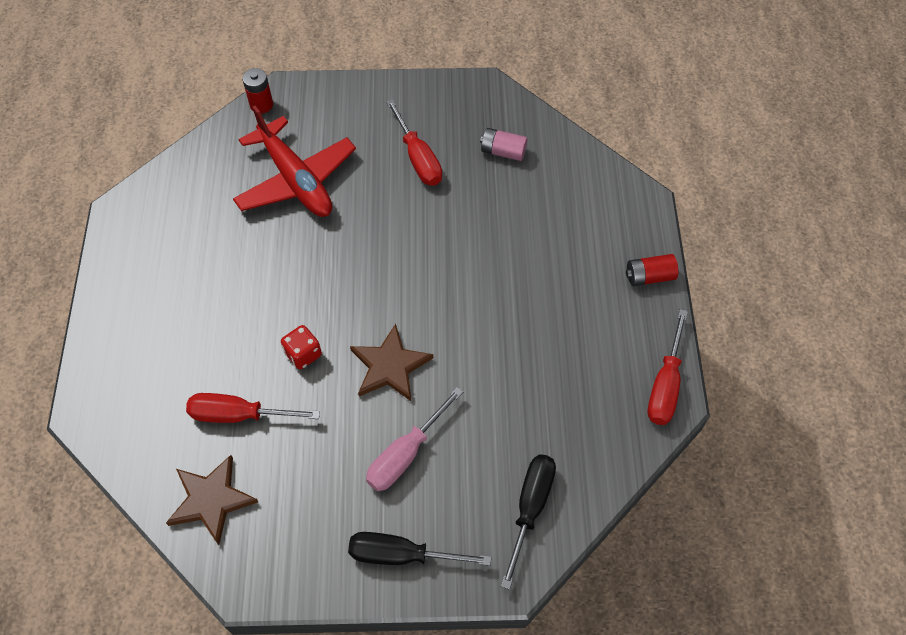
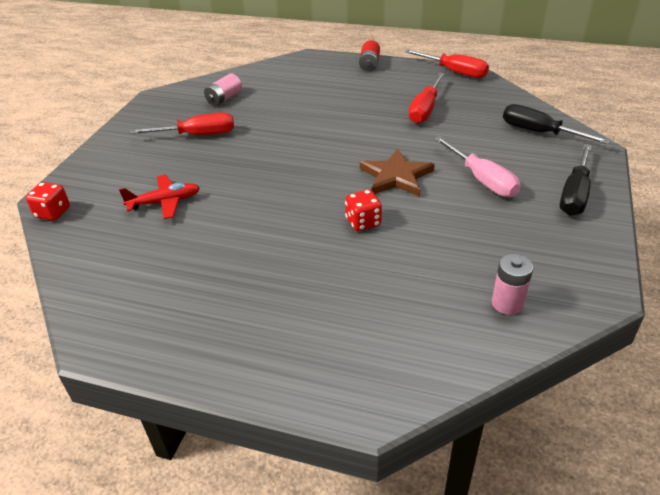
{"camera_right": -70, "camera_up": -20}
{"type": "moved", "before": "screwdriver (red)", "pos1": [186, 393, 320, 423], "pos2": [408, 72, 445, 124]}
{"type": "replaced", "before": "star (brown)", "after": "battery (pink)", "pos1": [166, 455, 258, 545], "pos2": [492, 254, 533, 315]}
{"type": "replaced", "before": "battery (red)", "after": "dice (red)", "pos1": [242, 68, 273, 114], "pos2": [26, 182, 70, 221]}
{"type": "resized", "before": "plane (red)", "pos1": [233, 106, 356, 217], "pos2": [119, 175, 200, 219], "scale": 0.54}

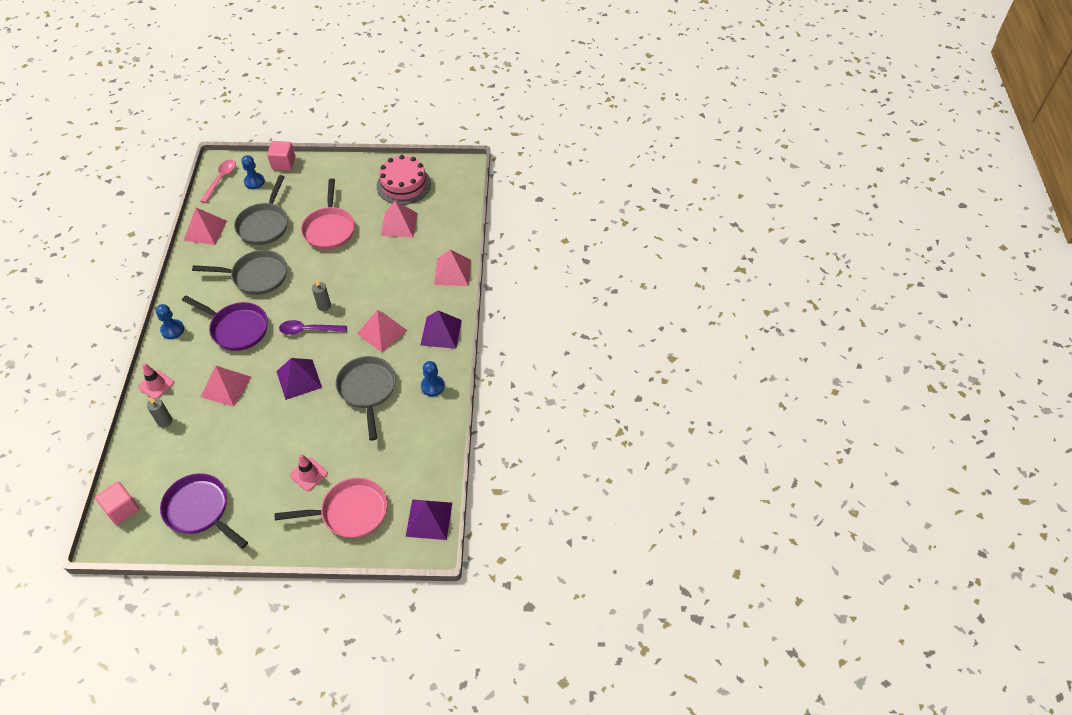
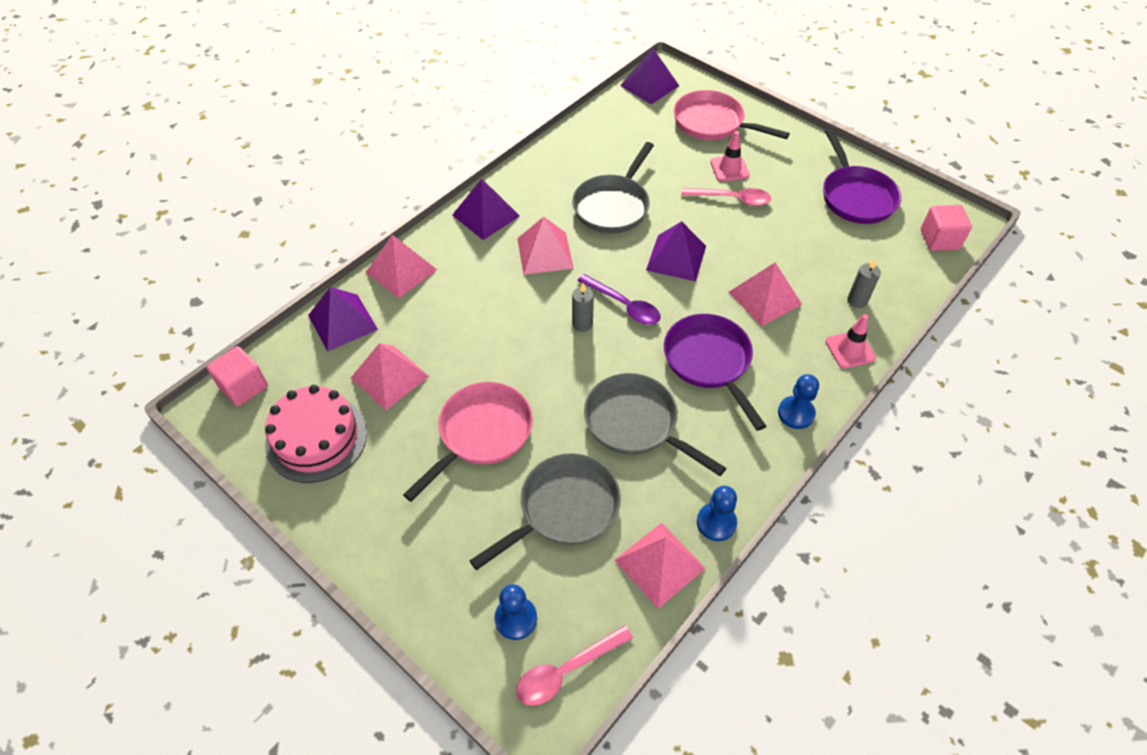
{"camera_right": -140, "camera_up": 0}
{"type": "added", "after": "pyramid (purple)", "pos2": [308, 287, 378, 352]}
{"type": "added", "after": "spoon (pink)", "pos2": [681, 188, 771, 206]}
{"type": "moved", "before": "cube (pink)", "pos1": [267, 141, 295, 170], "pos2": [207, 346, 268, 407]}
{"type": "moved", "before": "pawn (blue)", "pos1": [421, 361, 445, 396], "pos2": [697, 486, 737, 541]}

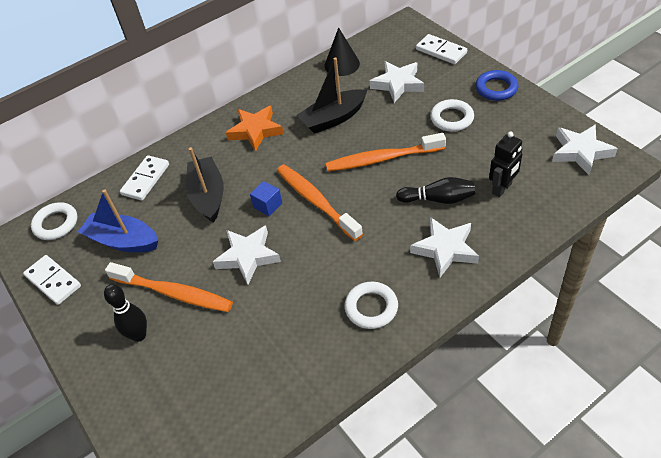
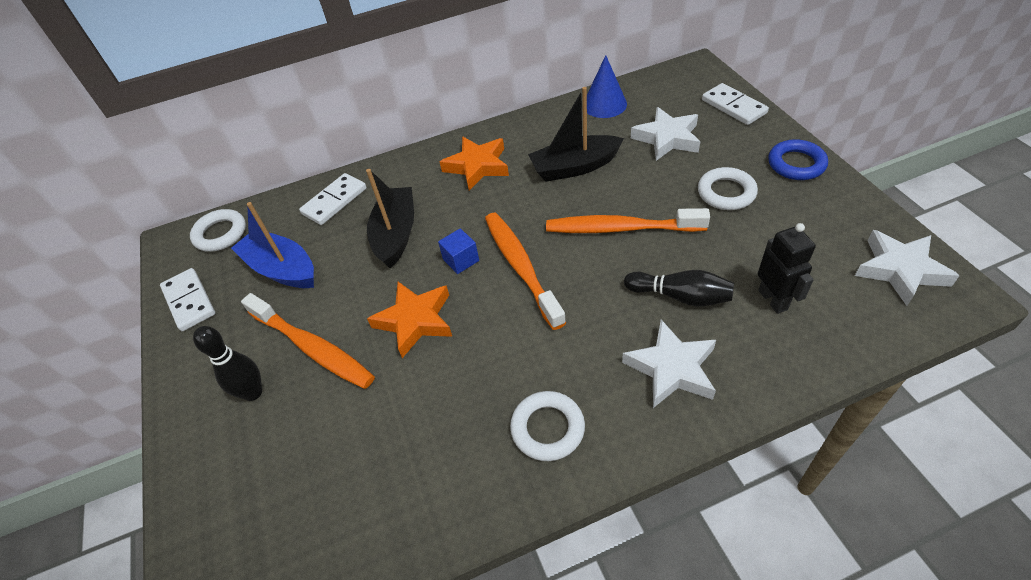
{"camera_right": 15, "camera_up": 0}
{"type": "recoloured", "before": "star (white)", "after": "star (orange)", "pos1": [213, 225, 281, 284], "pos2": [367, 282, 452, 358]}
{"type": "recoloured", "before": "cone (black)", "after": "cone (blue)", "pos1": [325, 27, 360, 76], "pos2": [587, 55, 627, 118]}
{"type": "turned", "before": "robot (black)", "pos1": [489, 131, 523, 198], "pos2": [758, 223, 816, 314], "turn": -75}

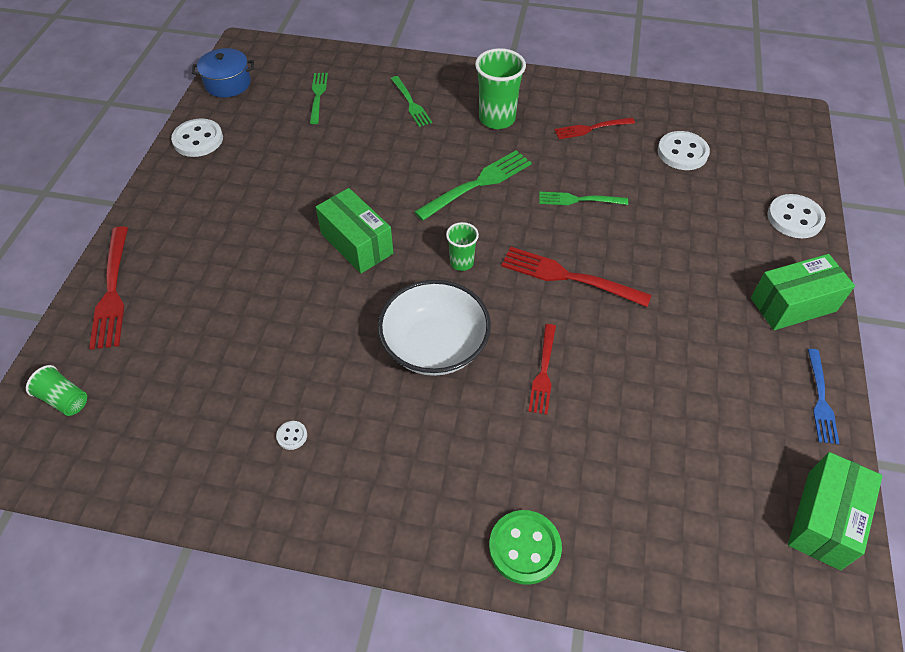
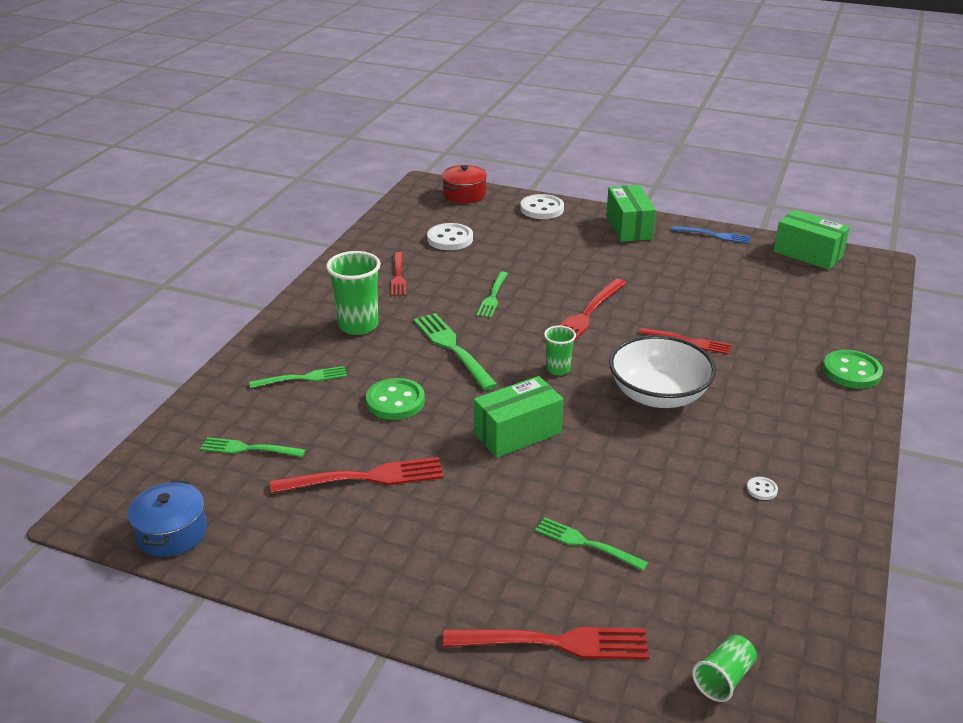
{"camera_right": -80, "camera_up": -20}
{"type": "removed", "before": "button (white)", "pos1": [171, 119, 223, 157]}
{"type": "added", "after": "fork (red)", "pos2": [270, 457, 443, 493]}
{"type": "added", "after": "button (green)", "pos2": [366, 378, 425, 420]}
{"type": "added", "after": "pot (red)", "pos2": [442, 165, 487, 203]}
{"type": "added", "after": "fork (green)", "pos2": [535, 518, 648, 571]}

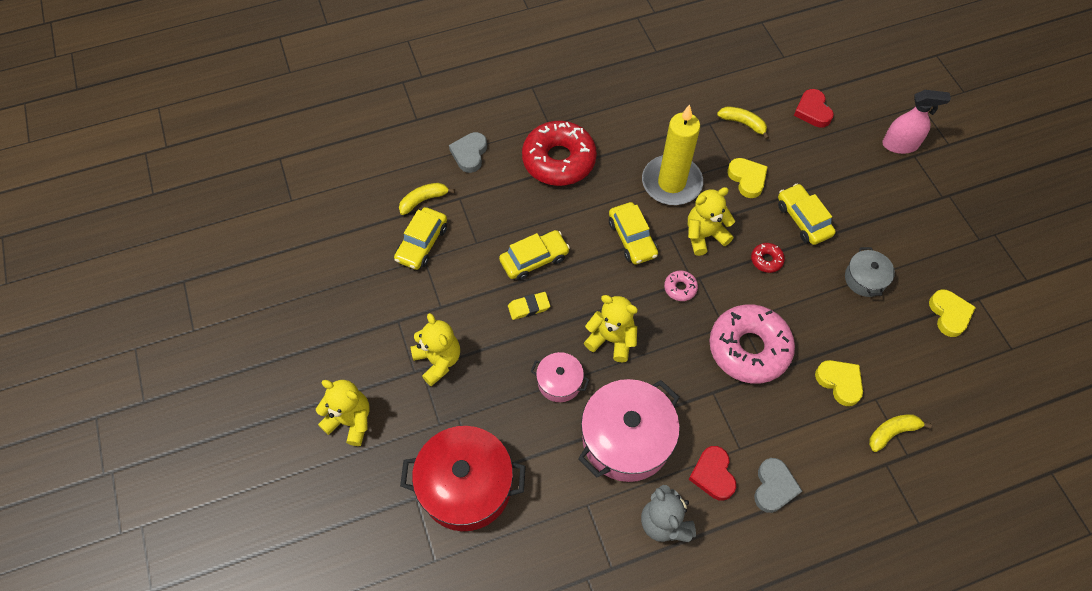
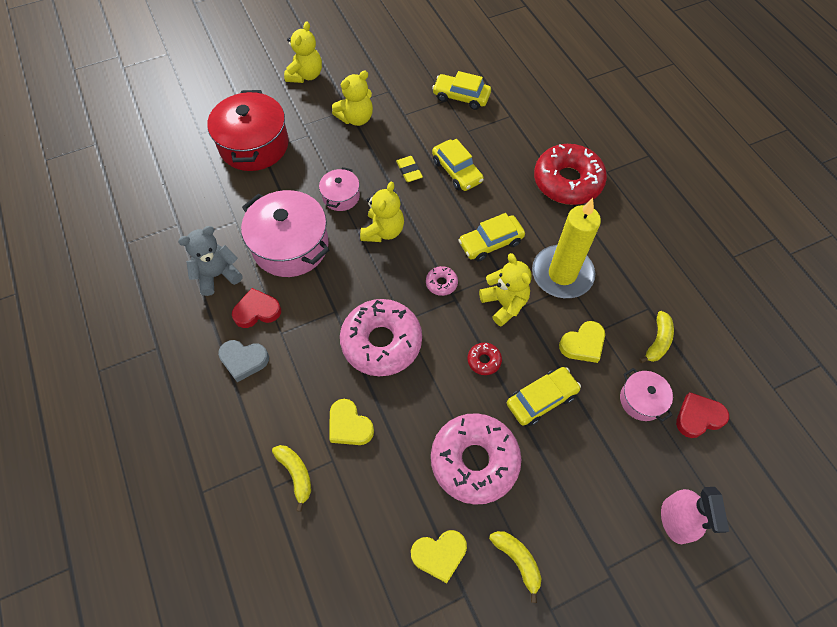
{"camera_right": 85, "camera_up": 0}
{"type": "removed", "before": "heart (grey)", "pos1": [449, 132, 487, 173]}
{"type": "added", "after": "pot (pink)", "pos2": [620, 368, 673, 422]}
{"type": "moved", "before": "banana (yellow)", "pos1": [399, 183, 455, 215], "pos2": [489, 531, 542, 603]}
{"type": "replaced", "before": "pot (grey)", "after": "donut (pink)", "pos1": [845, 247, 895, 297], "pos2": [431, 413, 522, 505]}
{"type": "turned", "before": "heart (yellow)", "pos1": [815, 360, 863, 406], "pos2": [329, 399, 374, 445], "turn": 90}

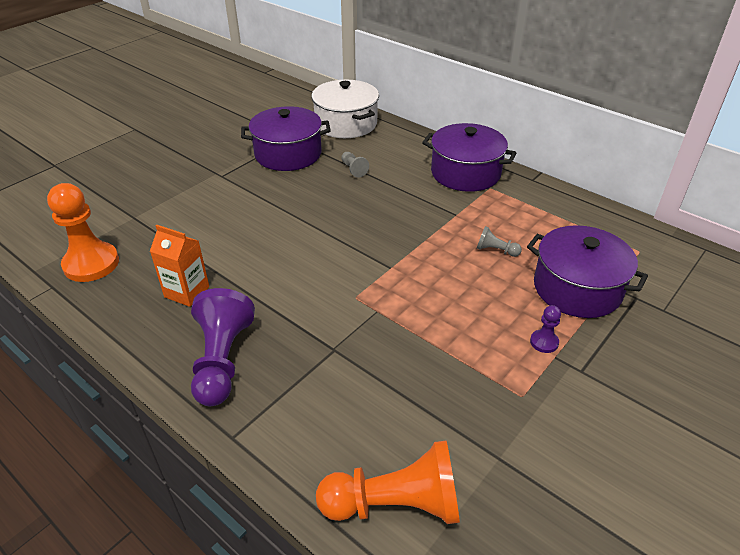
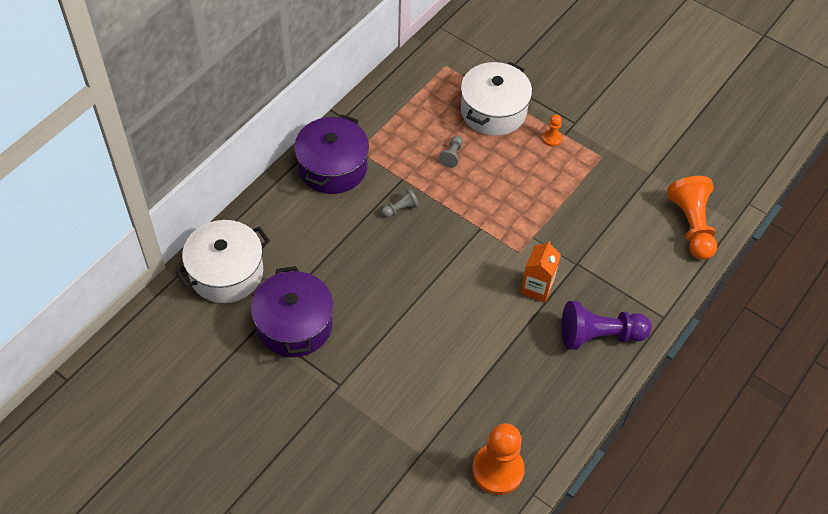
{"camera_right": -95, "camera_up": 15}
{"type": "moved", "before": "carton (orange)", "pos1": [150, 225, 209, 307], "pos2": [520, 241, 561, 303]}
{"type": "moved", "before": "pawn (grey)", "pos1": [341, 152, 369, 177], "pos2": [382, 188, 419, 218]}
{"type": "recoloured", "before": "pot (purple)", "after": "pot (white)", "pos1": [527, 225, 648, 318], "pos2": [461, 62, 532, 136]}
{"type": "recoloured", "before": "pawn (purple)", "after": "pawn (orange)", "pos1": [530, 305, 561, 353], "pos2": [542, 114, 562, 147]}

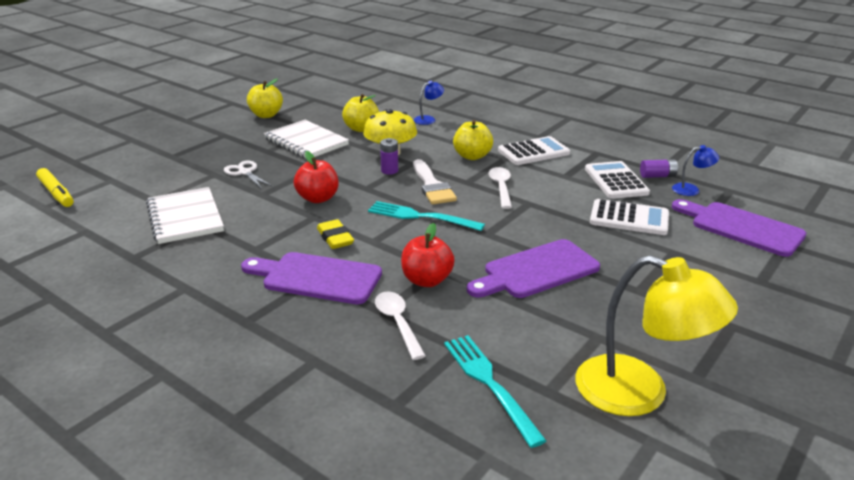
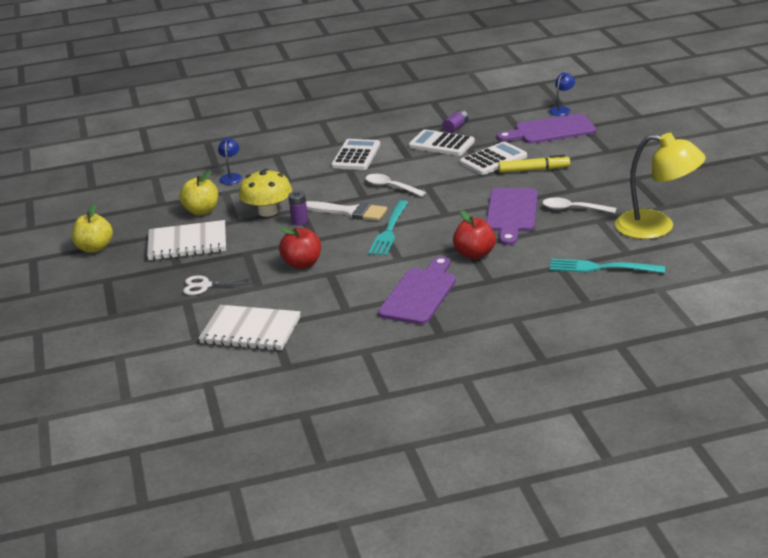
{"camera_right": -50, "camera_up": 0}
{"type": "removed", "before": "eraser (yellow)", "pos1": [317, 219, 354, 249]}
{"type": "removed", "before": "apple (yellow)", "pos1": [453, 120, 493, 160]}
{"type": "moved", "before": "marker (yellow)", "pos1": [36, 168, 74, 207], "pos2": [498, 155, 570, 173]}
{"type": "moved", "before": "spoon (white)", "pos1": [375, 291, 426, 360], "pos2": [543, 197, 616, 213]}
{"type": "moved", "before": "lamp (blue)", "pos1": [672, 145, 719, 196], "pos2": [549, 72, 575, 116]}
{"type": "turned", "before": "cutting board (purple)", "pos1": [241, 252, 382, 304], "pos2": [378, 256, 456, 325], "turn": 150}
{"type": "turned", "before": "fork (turquoise)", "pos1": [368, 201, 485, 231], "pos2": [368, 200, 408, 256], "turn": -45}
{"type": "turned", "before": "lamp (yellow)", "pos1": [575, 255, 738, 416], "pos2": [615, 133, 706, 239], "turn": 45}

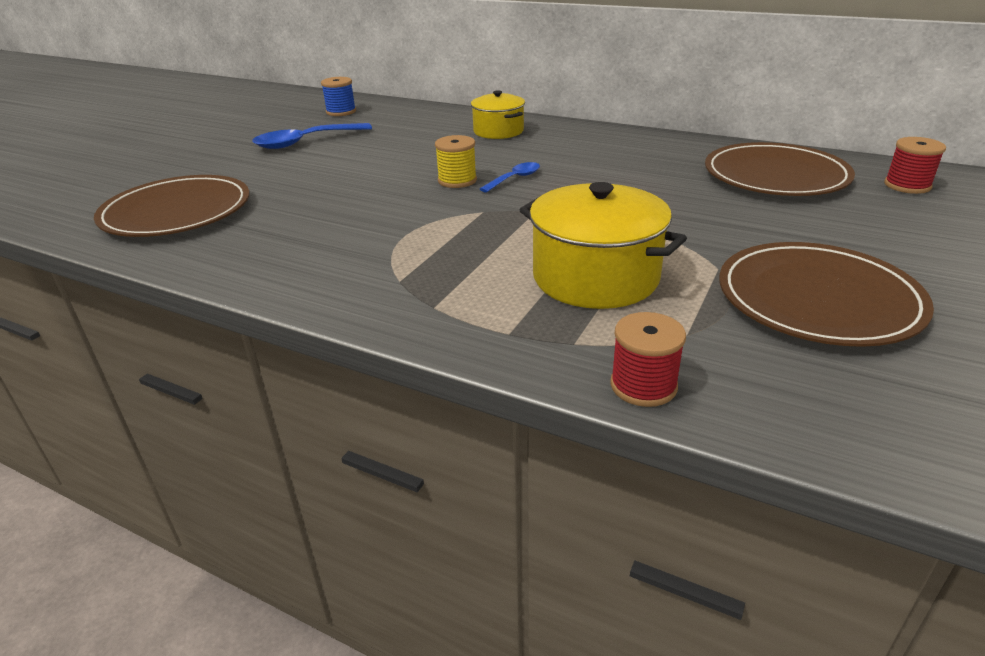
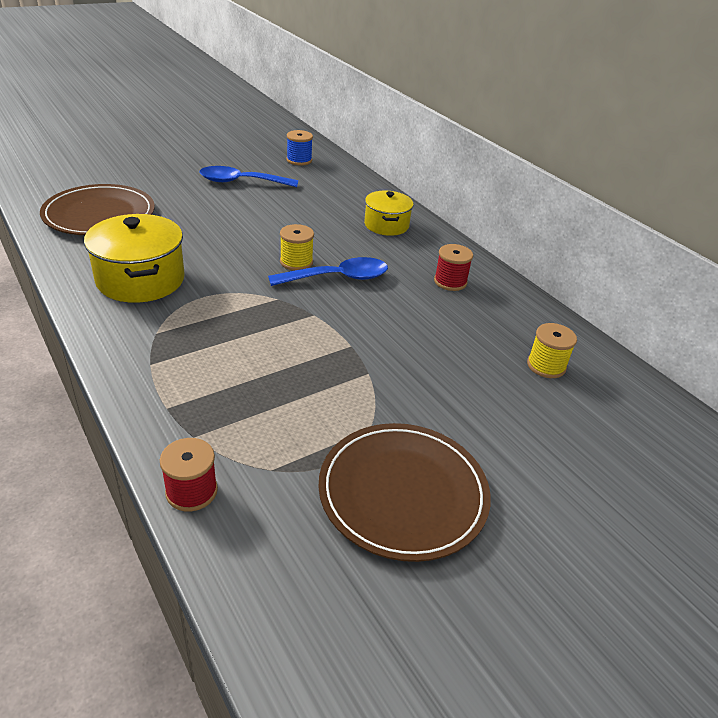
{"camera_right": 25, "camera_up": 5}
{"type": "moved", "before": "pot (yellow)", "pos1": [520, 182, 687, 309], "pos2": [84, 214, 185, 303]}
{"type": "moved", "before": "spool (red)", "pos1": [884, 137, 946, 194], "pos2": [434, 244, 473, 291]}
{"type": "replaced", "before": "plate (brown)", "after": "spool (yellow)", "pos1": [705, 142, 855, 196], "pos2": [527, 323, 577, 378]}
{"type": "resized", "before": "spoon (blue)", "pos1": [480, 162, 540, 193], "pos2": [268, 257, 388, 286], "scale": 1.78}

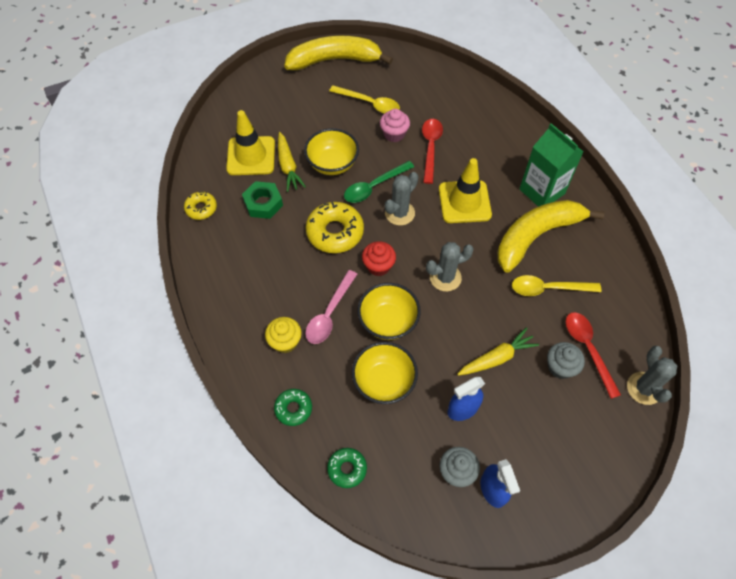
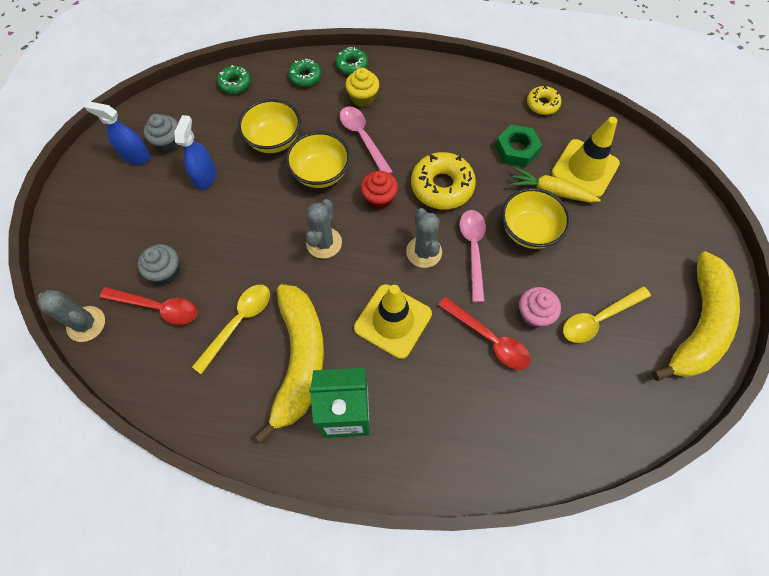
{"camera_right": 125, "camera_up": 5}
{"type": "removed", "before": "carrot (yellow)", "pos1": [457, 327, 539, 376]}
{"type": "added", "after": "donut (green)", "pos2": [335, 47, 368, 75]}
{"type": "recoloured", "before": "spoon (green)", "after": "spoon (pink)", "pos1": [344, 161, 414, 203], "pos2": [459, 210, 486, 302]}

